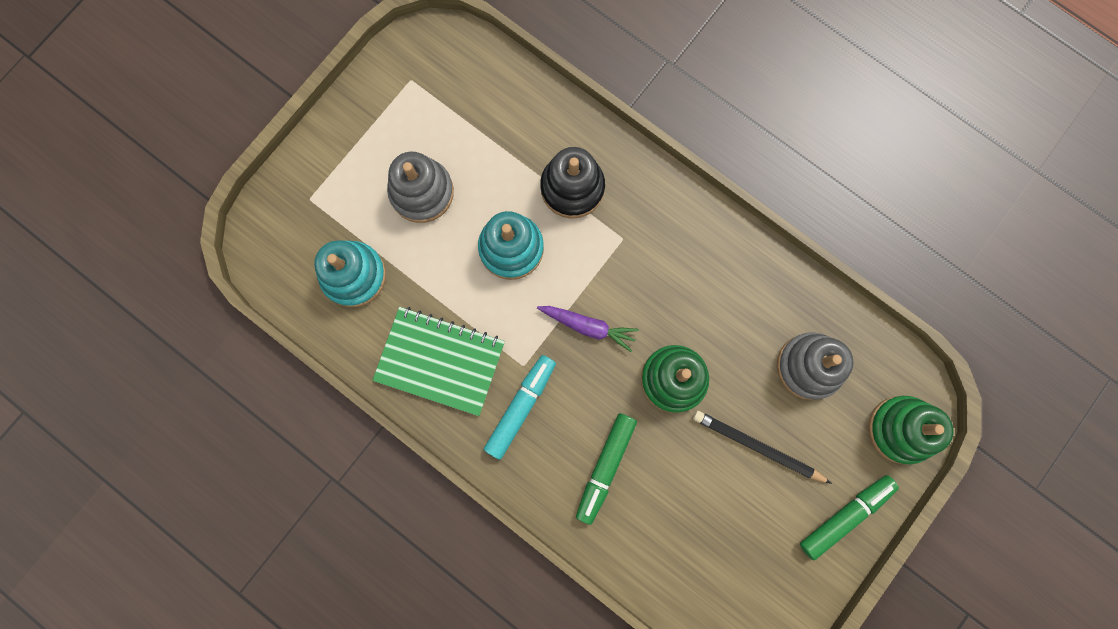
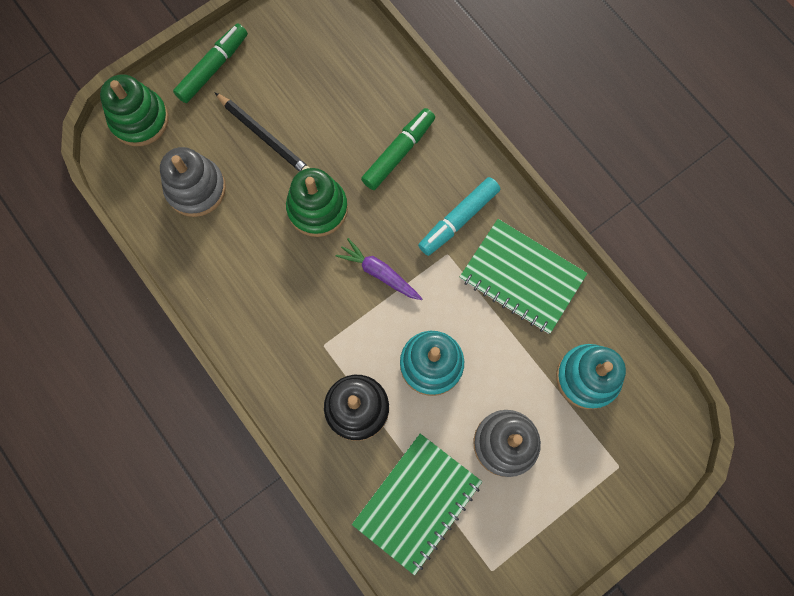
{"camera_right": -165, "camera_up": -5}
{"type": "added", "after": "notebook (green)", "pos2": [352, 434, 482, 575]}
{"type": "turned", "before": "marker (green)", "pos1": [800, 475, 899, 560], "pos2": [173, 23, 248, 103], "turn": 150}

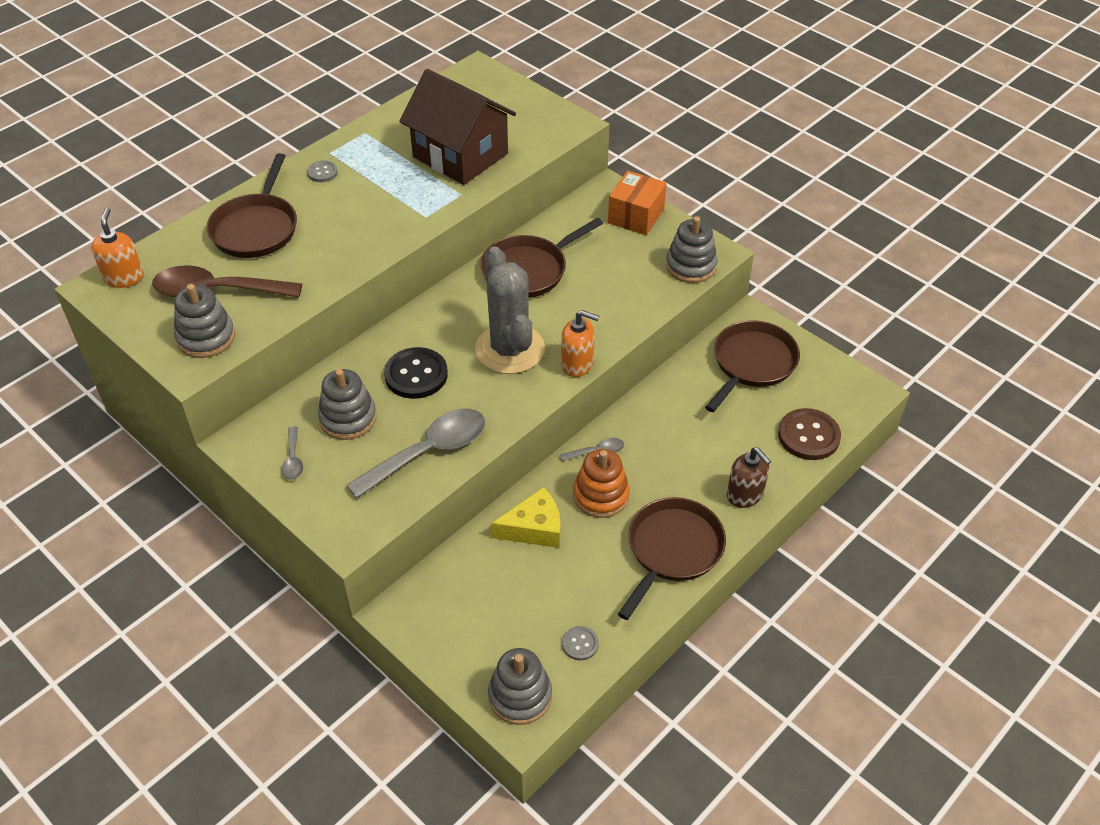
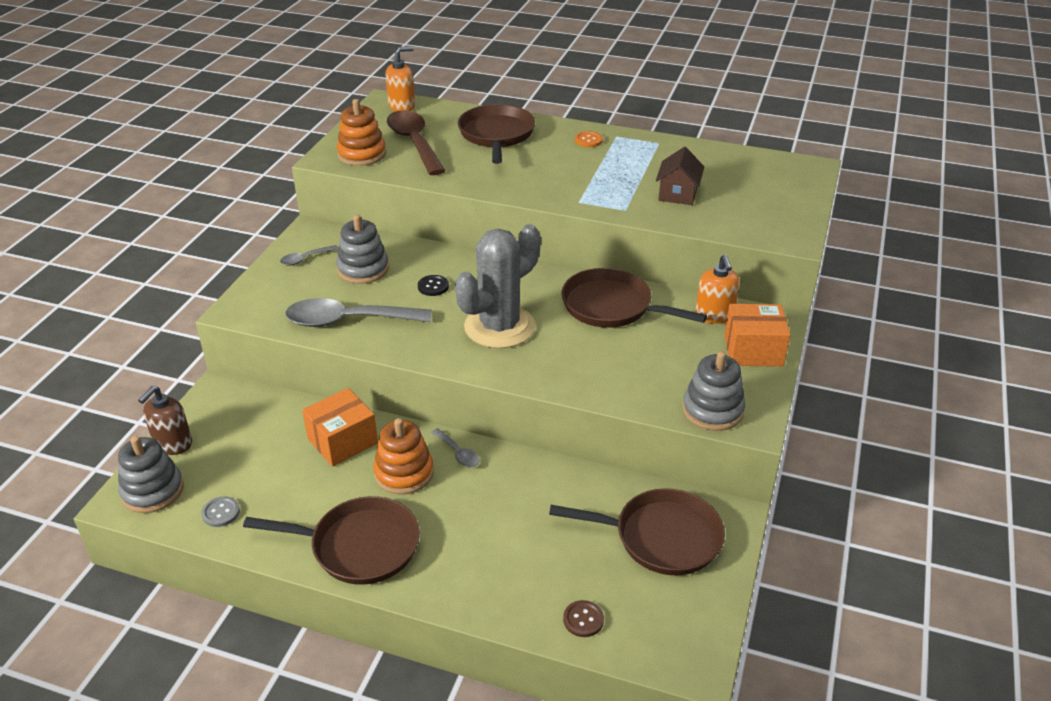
{"camera_right": 65, "camera_up": -10}
{"type": "moved", "before": "soap dispenser (orange)", "pos1": [561, 310, 599, 377], "pos2": [695, 255, 740, 324]}
{"type": "moved", "before": "soap dispenser (brown)", "pos1": [727, 447, 771, 508], "pos2": [138, 386, 192, 455]}
{"type": "replaced", "before": "cheese (yellow)", "after": "box (orange)", "pos1": [491, 487, 561, 548], "pos2": [302, 388, 378, 467]}
{"type": "recoloured", "before": "stacking toy (grey)", "after": "stacking toy (orange)", "pos1": [174, 284, 235, 358], "pos2": [337, 99, 386, 166]}
{"type": "recoloured", "before": "button (grey)", "after": "button (orange)", "pos1": [307, 161, 338, 182], "pos2": [575, 131, 603, 147]}
{"type": "turned", "before": "pan (brown)", "pos1": [207, 153, 297, 258], "pos2": [458, 104, 535, 164], "turn": 105}
{"type": "turned", "before": "spoon (grey)", "pos1": [347, 409, 485, 499], "pos2": [285, 298, 432, 327], "turn": 150}
{"type": "resized", "before": "button (black)", "pos1": [384, 347, 448, 399], "pos2": [418, 275, 449, 296], "scale": 0.52}
{"type": "resized", "before": "house (brown)", "pos1": [399, 69, 516, 185], "pos2": [656, 147, 704, 205], "scale": 0.5}
{"type": "resized", "before": "button (brown)", "pos1": [778, 408, 841, 460], "pos2": [563, 600, 604, 637], "scale": 0.52}

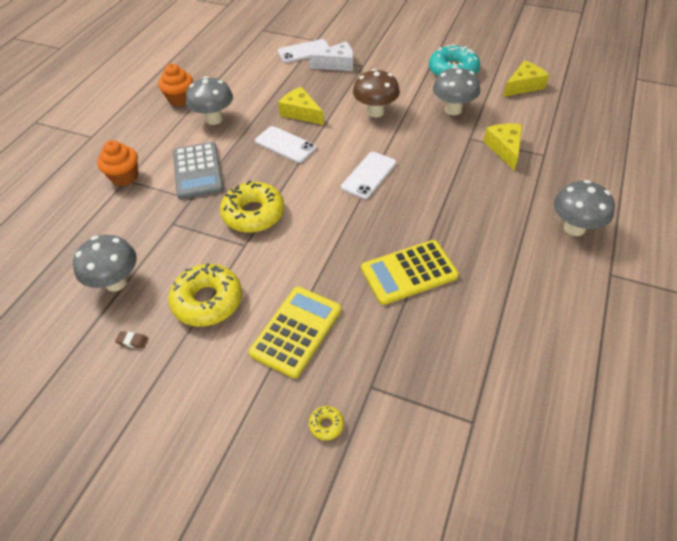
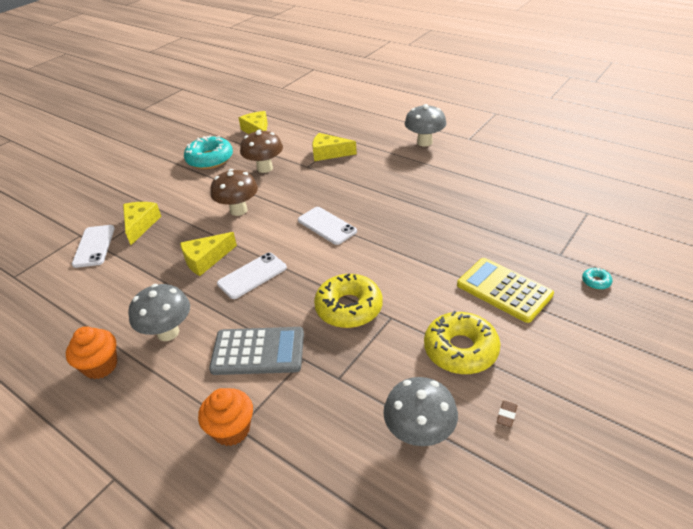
{"camera_right": -75, "camera_up": -10}
{"type": "removed", "before": "calculator (yellow)", "pos1": [361, 240, 459, 305]}
{"type": "recoloured", "before": "cheese (white)", "after": "cheese (yellow)", "pos1": [309, 41, 353, 71], "pos2": [123, 202, 161, 245]}
{"type": "recoloured", "before": "donut (yellow)", "after": "donut (turquoise)", "pos1": [309, 406, 344, 440], "pos2": [582, 268, 612, 290]}
{"type": "recoloured", "before": "mushroom (grey)", "after": "mushroom (brown)", "pos1": [433, 66, 480, 115], "pos2": [240, 130, 283, 173]}

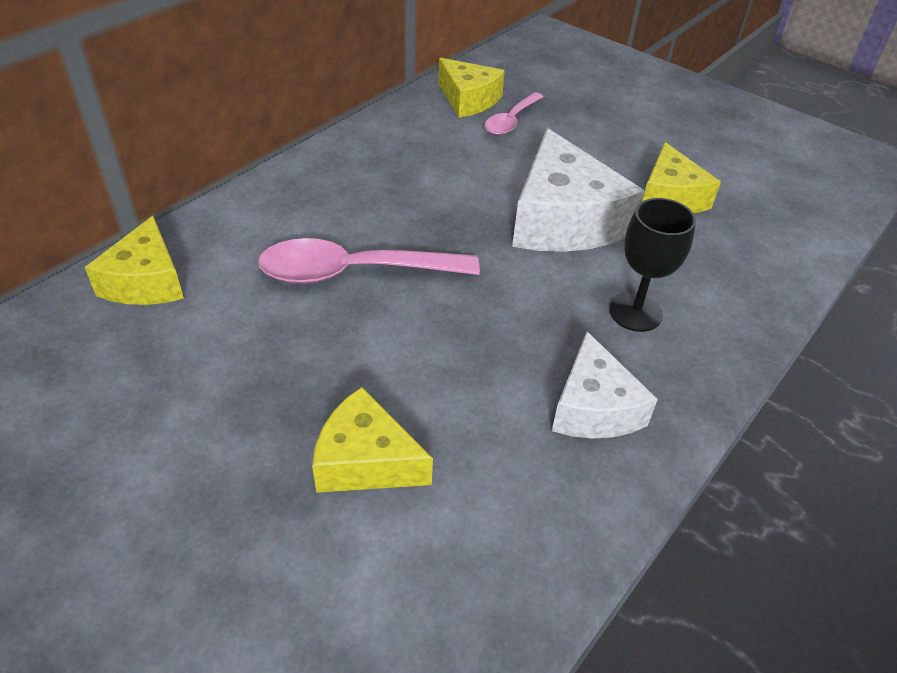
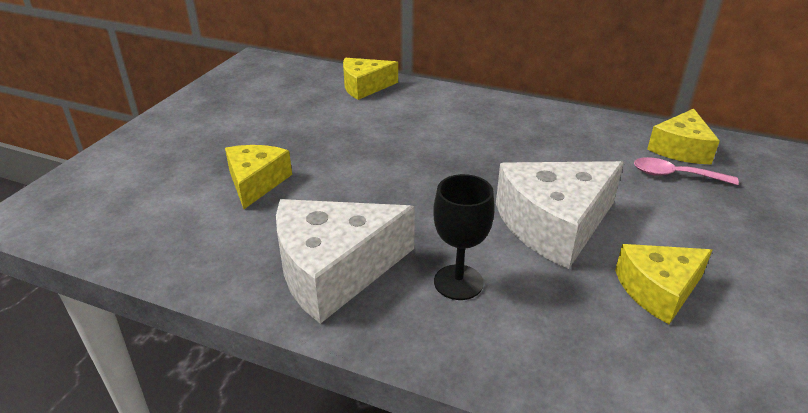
{"camera_right": 75, "camera_up": -10}
{"type": "removed", "before": "spoon (pink)", "pos1": [258, 238, 480, 284]}
{"type": "resized", "before": "cheese (white)", "pos1": [552, 331, 658, 439], "pos2": [276, 199, 415, 324], "scale": 1.61}

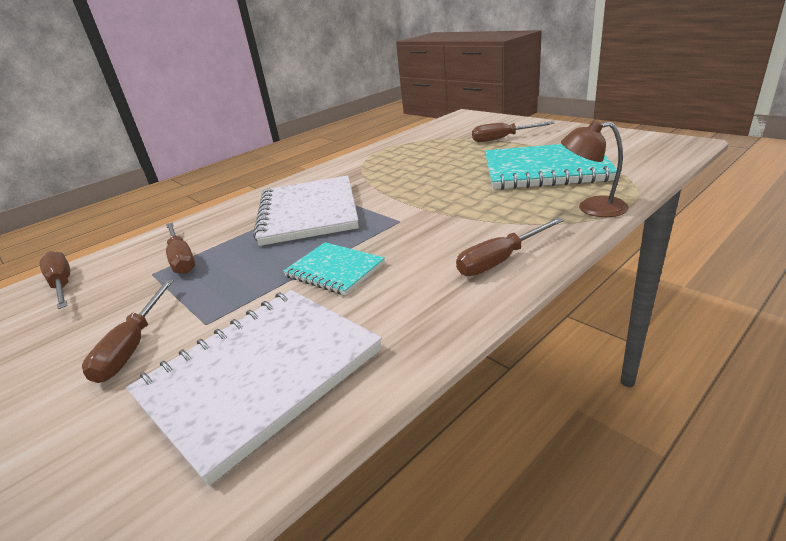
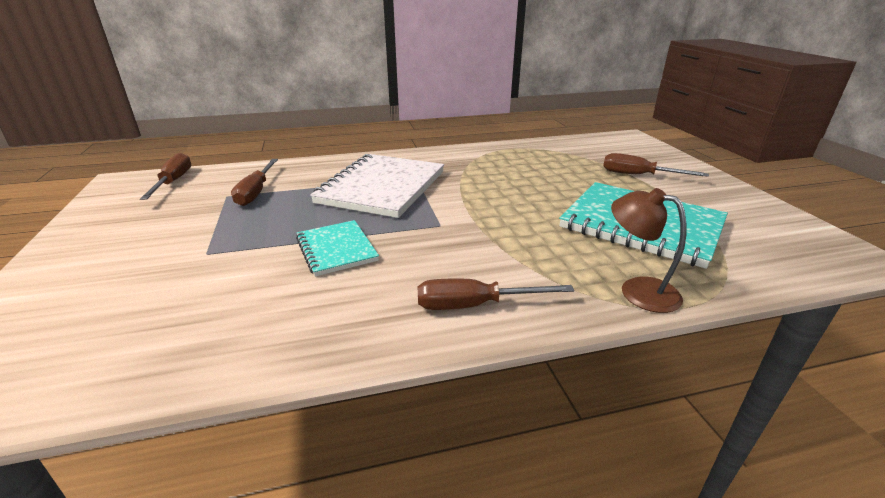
{"camera_right": 25, "camera_up": 0}
{"type": "removed", "before": "screwdriver (brown)", "pos1": [82, 280, 174, 383]}
{"type": "removed", "before": "notebook (white)", "pos1": [126, 289, 382, 486]}

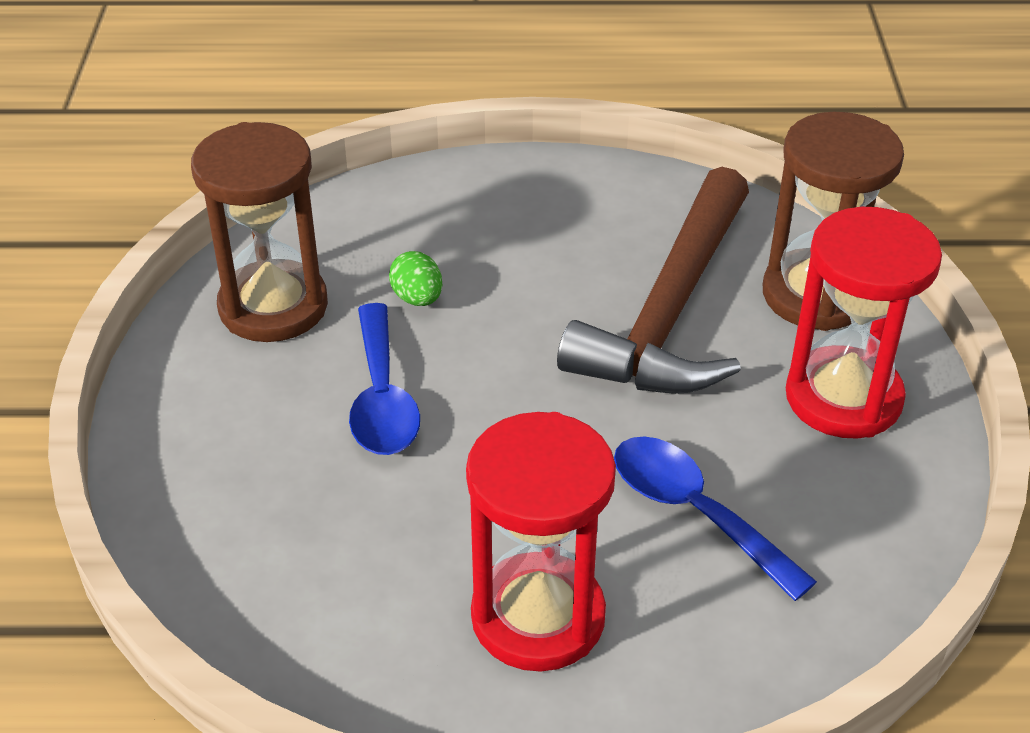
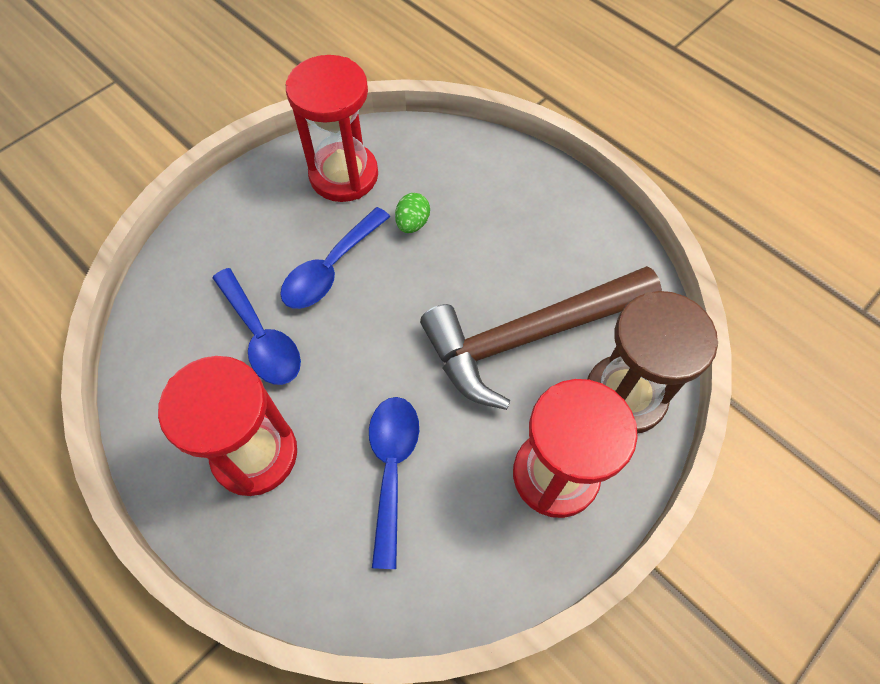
{"camera_right": 45, "camera_up": 20}
{"type": "added", "after": "spoon (blue)", "pos2": [213, 268, 301, 385]}
{"type": "recoloured", "before": "hourglass (brown)", "after": "hourglass (red)", "pos1": [191, 122, 328, 342], "pos2": [286, 55, 378, 202]}

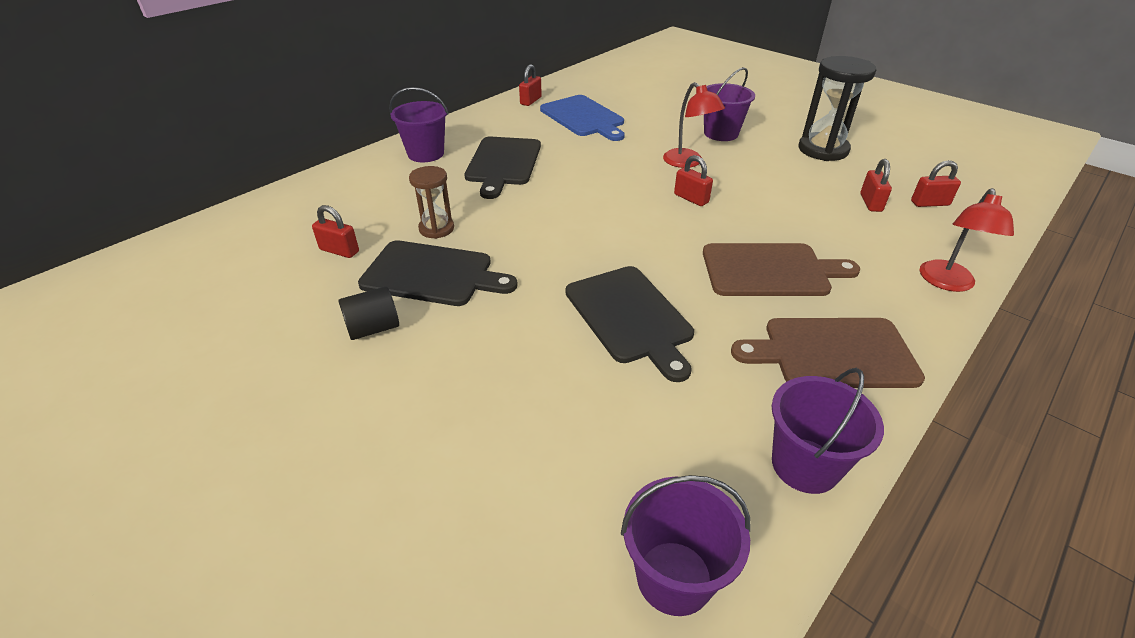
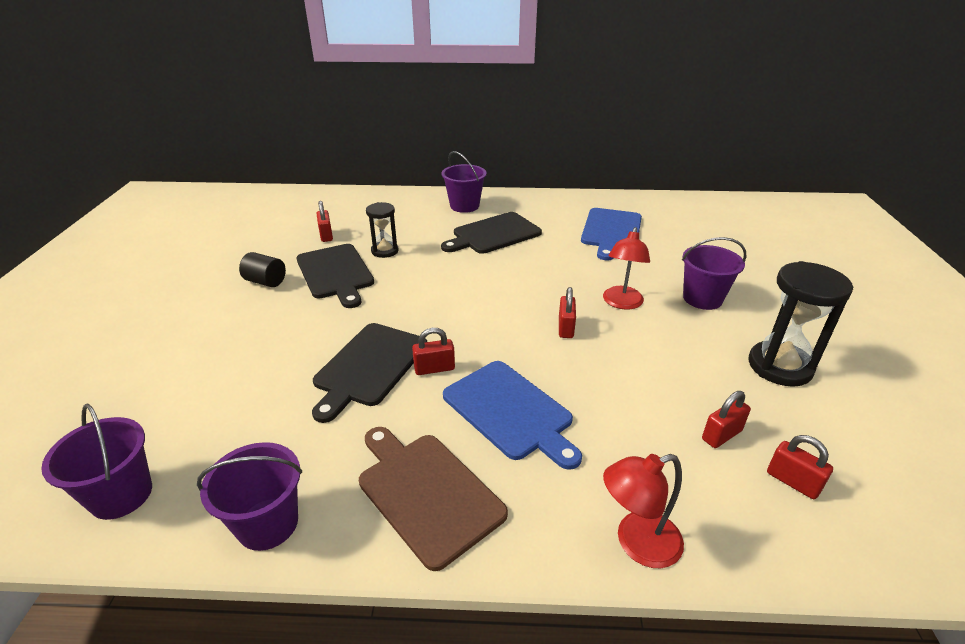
{"camera_right": 50, "camera_up": -5}
{"type": "moved", "before": "padlock (red)", "pos1": [519, 64, 542, 106], "pos2": [412, 328, 455, 375]}
{"type": "recoloured", "before": "hourglass (brown)", "after": "hourglass (black)", "pos1": [409, 166, 454, 239], "pos2": [366, 202, 399, 258]}
{"type": "recoloured", "before": "cutting board (brown)", "after": "cutting board (blue)", "pos1": [703, 243, 860, 296], "pos2": [443, 361, 582, 470]}

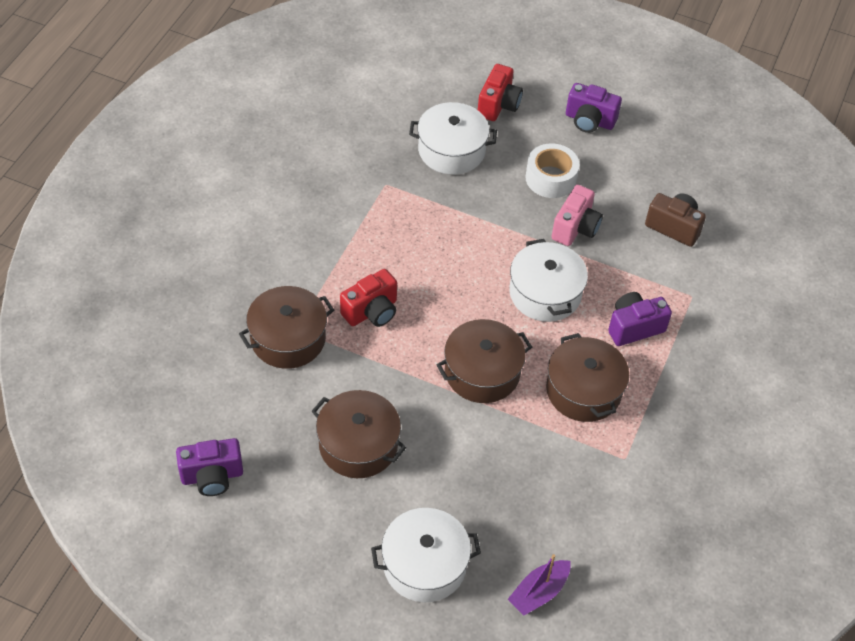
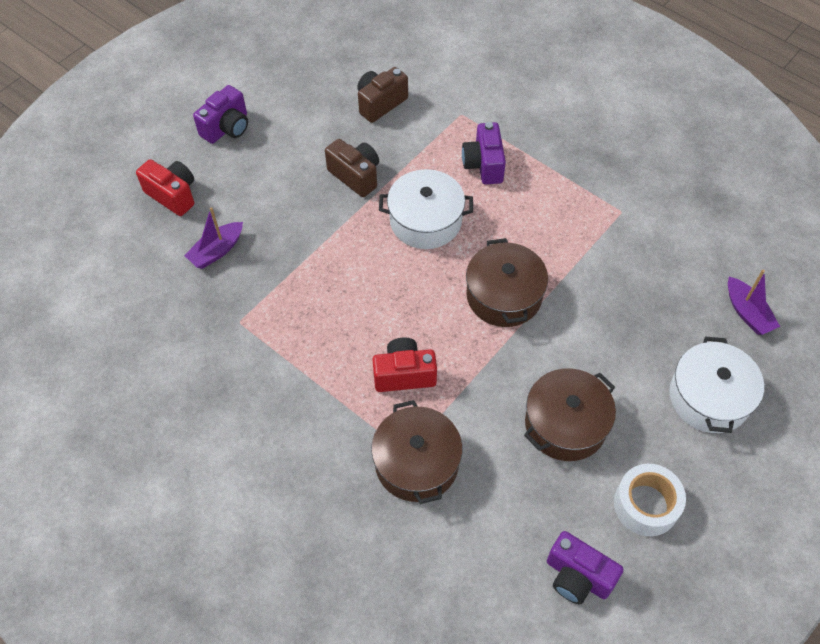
{"camera_right": -70, "camera_up": 5}
{"type": "removed", "before": "pot (brown)", "pos1": [546, 333, 629, 422]}
{"type": "moved", "before": "tape (white)", "pos1": [525, 143, 579, 198], "pos2": [614, 464, 686, 536]}
{"type": "replaced", "before": "pot (white)", "after": "boat (purple)", "pos1": [409, 102, 497, 175], "pos2": [184, 207, 243, 269]}
{"type": "recoloured", "before": "camera (pink)", "after": "camera (brown)", "pos1": [551, 185, 603, 246], "pos2": [325, 139, 379, 197]}
{"type": "turned", "before": "camera (purple)", "pos1": [176, 438, 243, 496], "pos2": [547, 531, 624, 604], "turn": 120}
{"type": "turned", "before": "camera (red)", "pos1": [340, 269, 397, 327], "pos2": [372, 337, 437, 392], "turn": -75}

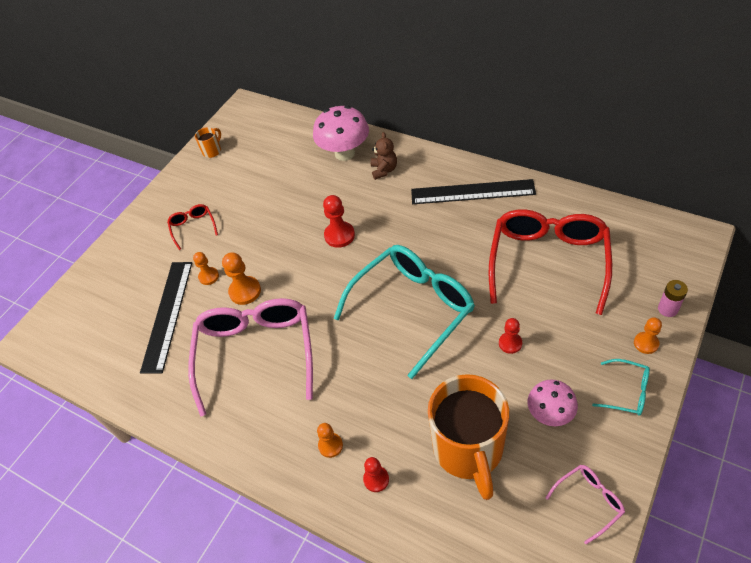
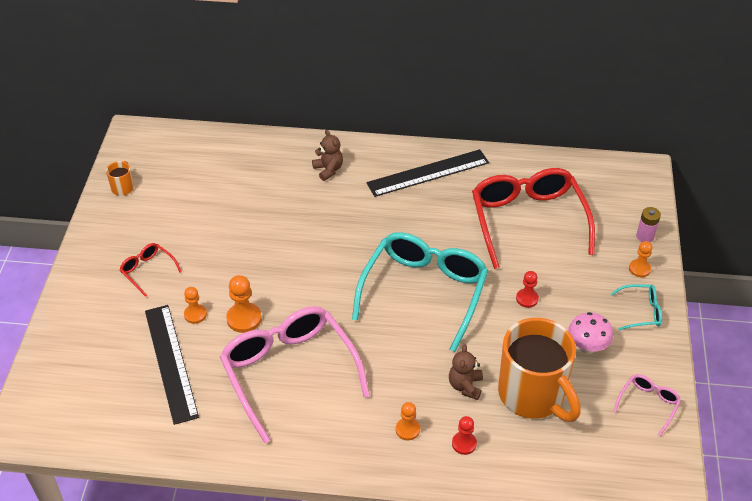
{"camera_right": -30, "camera_up": -5}
{"type": "removed", "before": "mushroom (pink)", "pos1": [313, 106, 369, 161]}
{"type": "removed", "before": "pawn (red)", "pos1": [323, 195, 355, 248]}
{"type": "added", "after": "teddy bear (brown)", "pos2": [449, 344, 483, 400]}

